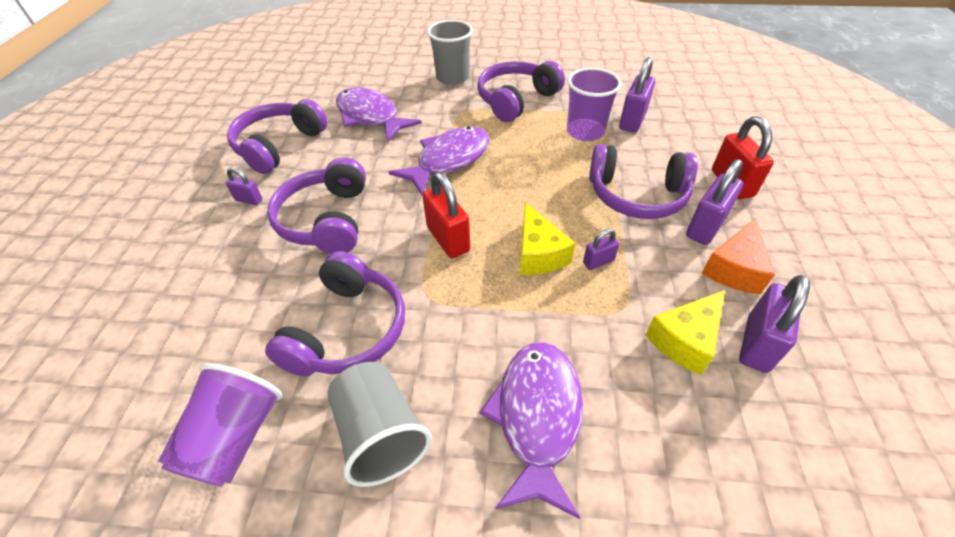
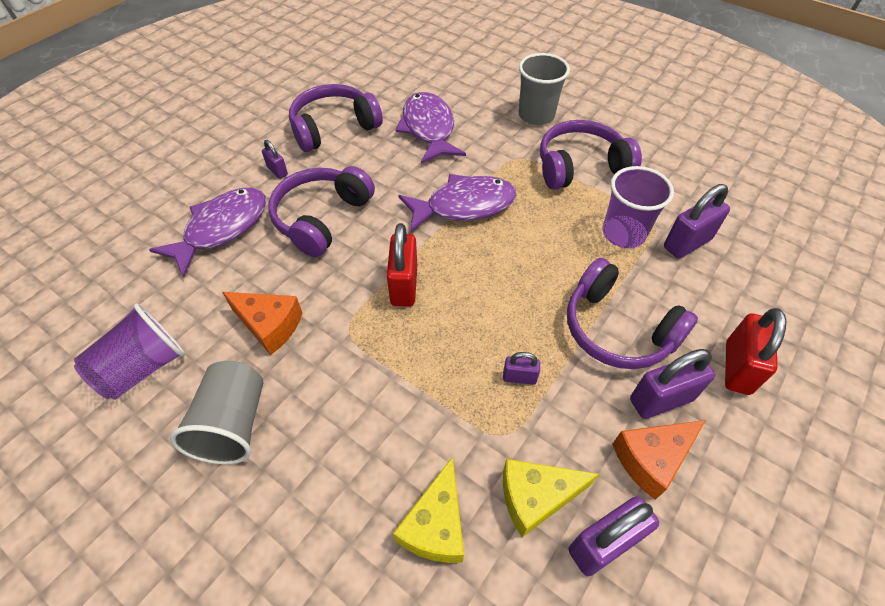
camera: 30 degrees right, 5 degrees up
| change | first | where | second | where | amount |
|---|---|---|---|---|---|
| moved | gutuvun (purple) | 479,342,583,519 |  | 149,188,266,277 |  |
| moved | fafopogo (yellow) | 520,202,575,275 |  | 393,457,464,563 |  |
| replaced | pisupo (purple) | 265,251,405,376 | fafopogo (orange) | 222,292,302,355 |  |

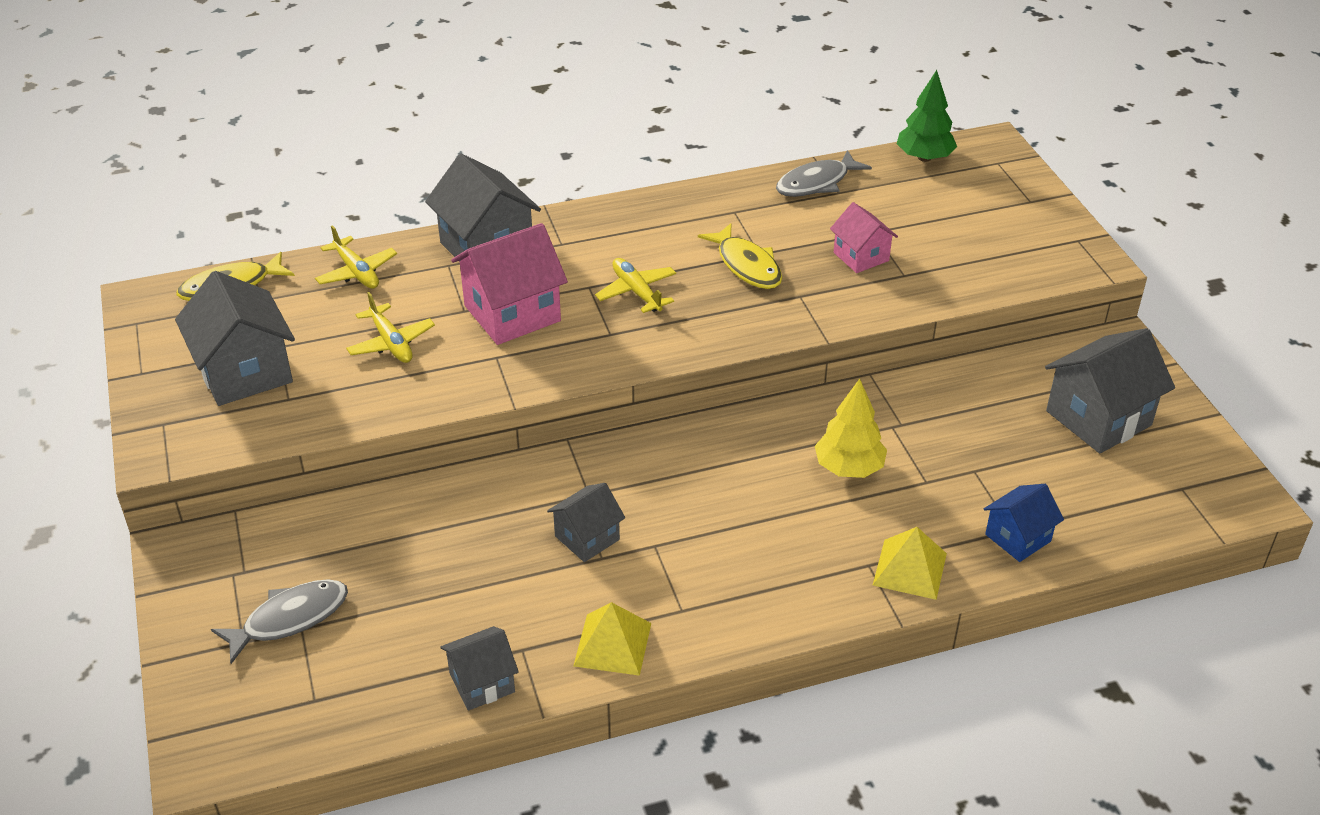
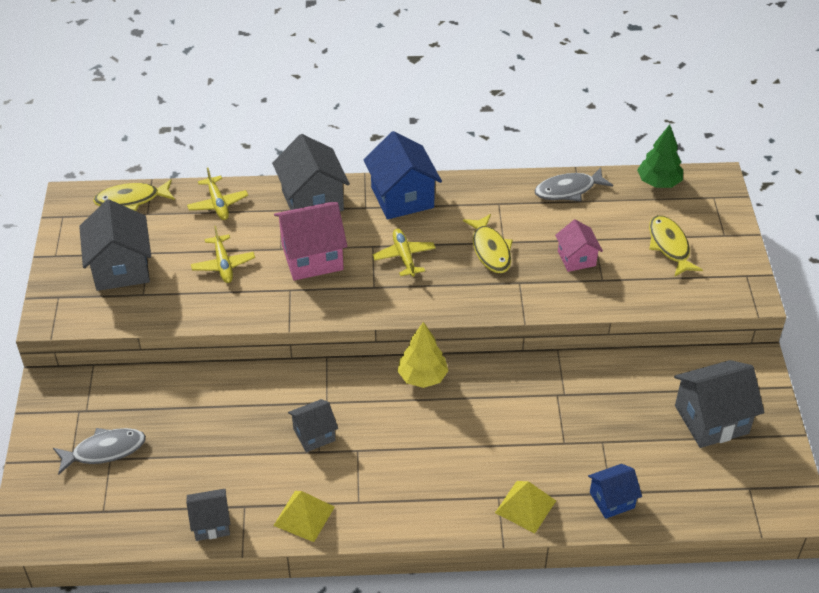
camera: 15 degrees right, 5 degrees up
| change | first | where | second | where | amount |
|---|---|---|---|---|---|
| added |  |  | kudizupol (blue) | 364,131,442,219 |  |
| added |  |  | gutuvun (yellow) | 649,215,703,277 |  |
| moved | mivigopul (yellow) | 815,379,887,478 |  | 397,322,448,388 |  |

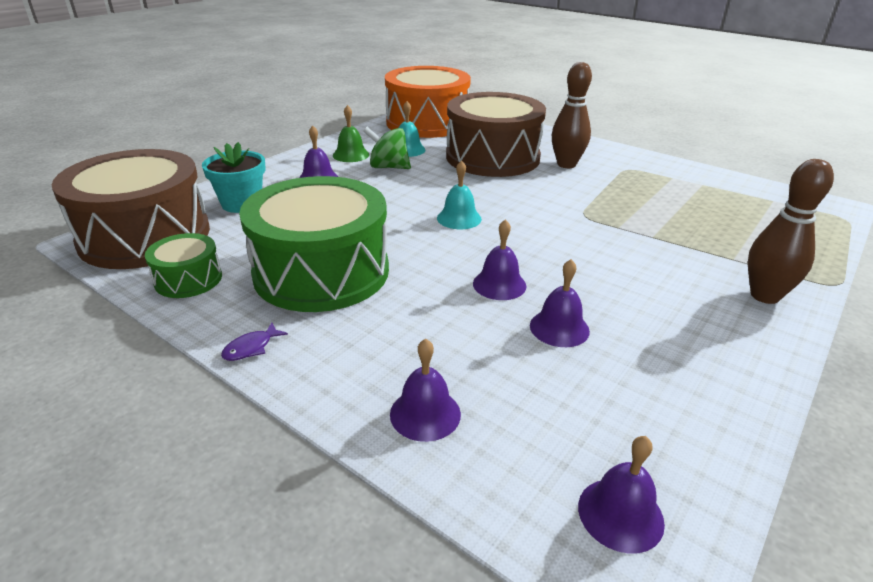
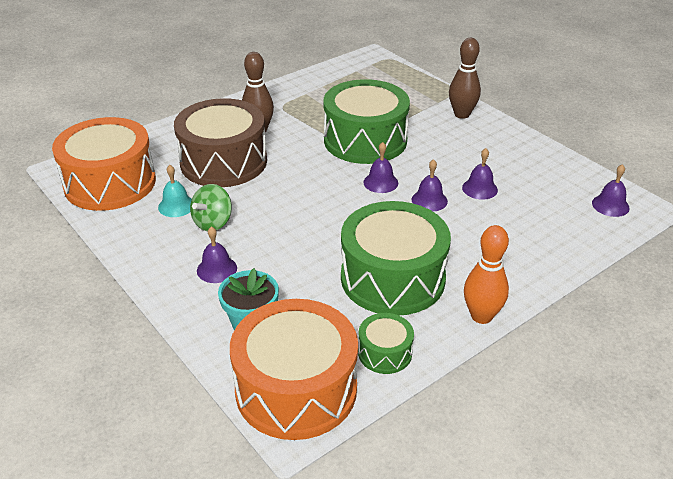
camera: 75 degrees left, 5 degrees up
| change | first | where | second | where | amount |
|---|---|---|---|---|---|
| removed | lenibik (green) | 333,105,369,162 |  |  |  |
| removed | lenibik (turquoise) | 437,160,482,229 |  |  |  |
| added |  |  | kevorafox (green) | 323,79,410,164 |  |
| moved | lenibik (purple) | 390,339,461,442 |  | 363,142,398,193 |  |
| replaced | gutuvun (purple) | 221,322,288,361 | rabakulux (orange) | 464,225,509,324 |  |
| recoloured | kevorafox (brown) | 52,149,210,269 | kevorafox (orange) | 230,299,358,440 |  |

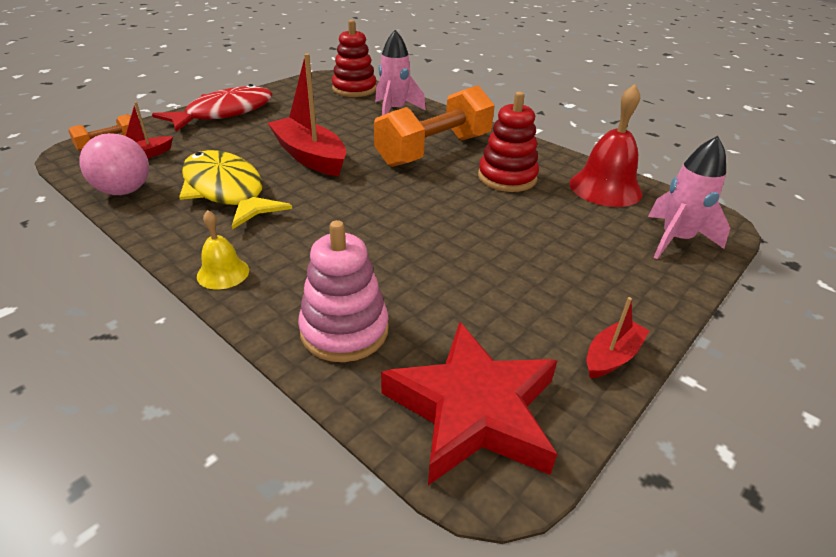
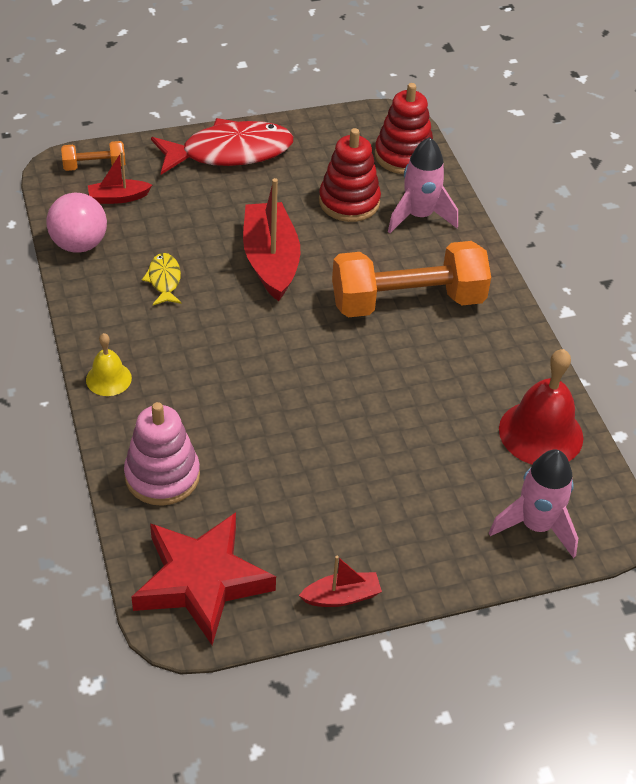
camera: 30 degrees right, 10 degrees up
| change | first | where | second | where | amount |
|---|---|---|---|---|---|
| moved | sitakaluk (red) | 478,92,539,192 |  | 319,128,381,222 |  |
| resized | gutuvun (yellow) | 179,150,292,230 |  | 142,253,182,305 | x0.46 |

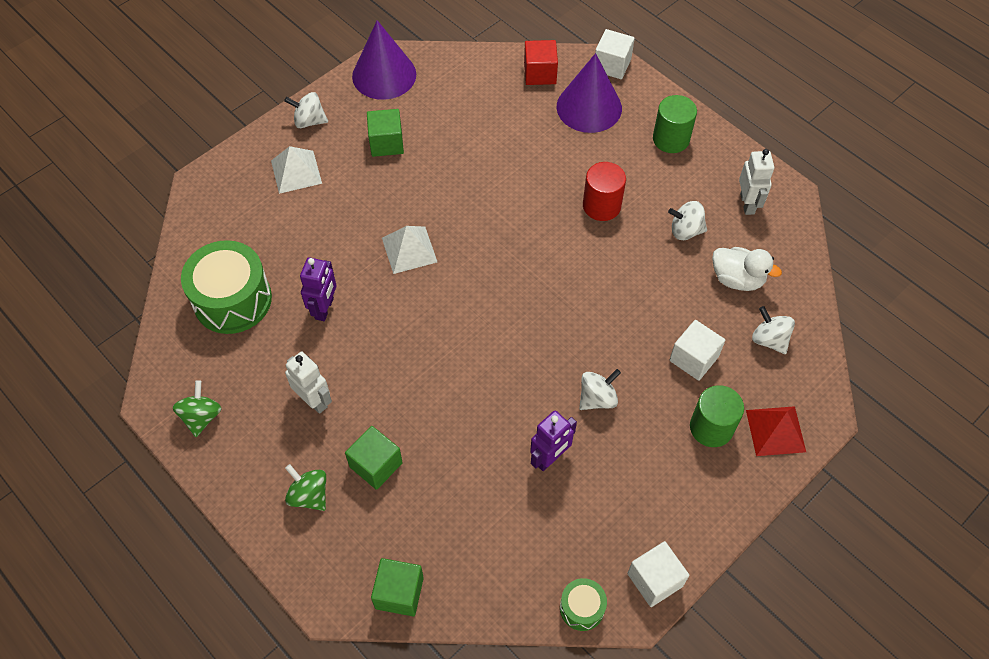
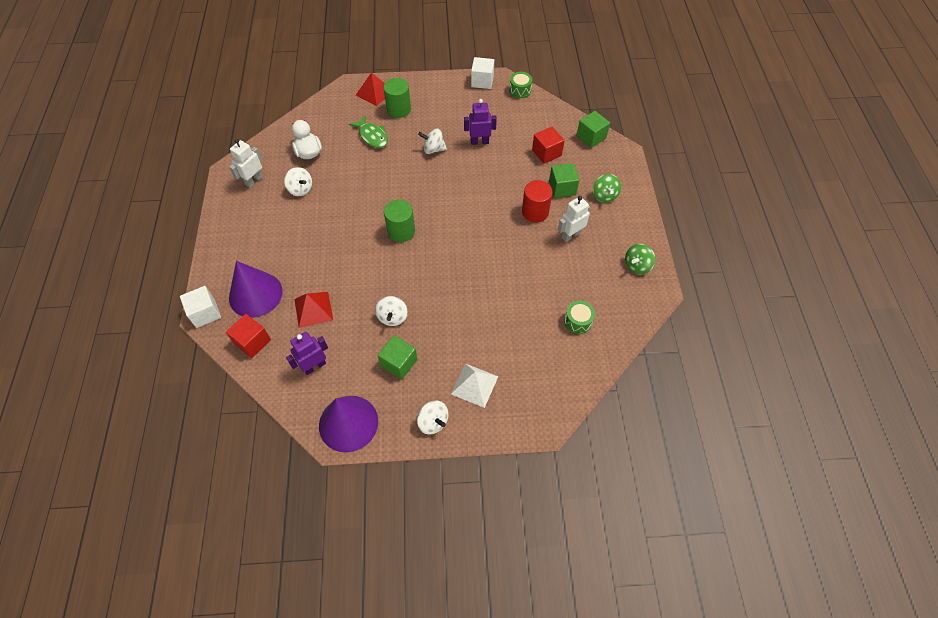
camera: 140 degrees left, 0 degrees up
| change | first | where | second | where | amount |
|---|---|---|---|---|---|
| removed | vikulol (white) | 382,226,437,274 |  |  |  |
| added |  |  | vikulol (red) | 294,292,333,328 |  |
| added |  |  | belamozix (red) | 532,127,565,164 |  |
| moved | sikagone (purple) | 300,257,337,321 |  | 286,332,328,375 |  |
| moved | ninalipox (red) | 583,162,626,221 |  | 522,180,553,223 |  |
| moved | ninalipox (green) | 653,95,697,153 |  | 384,200,415,242 |  |
| moved | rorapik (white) | 752,306,795,354 |  | 375,296,408,326 |  |
| replaced | belamozix (white) | 669,320,725,381 | gutuvun (green) | 349,116,388,148 |  |
| turned | sikagone (white) | 285,352,332,414 |  | 558,196,590,242 | 60 degrees clockwise |
| resized | kevorafox (green) | 181,240,272,334 |  | 564,300,595,334 | x0.49 |

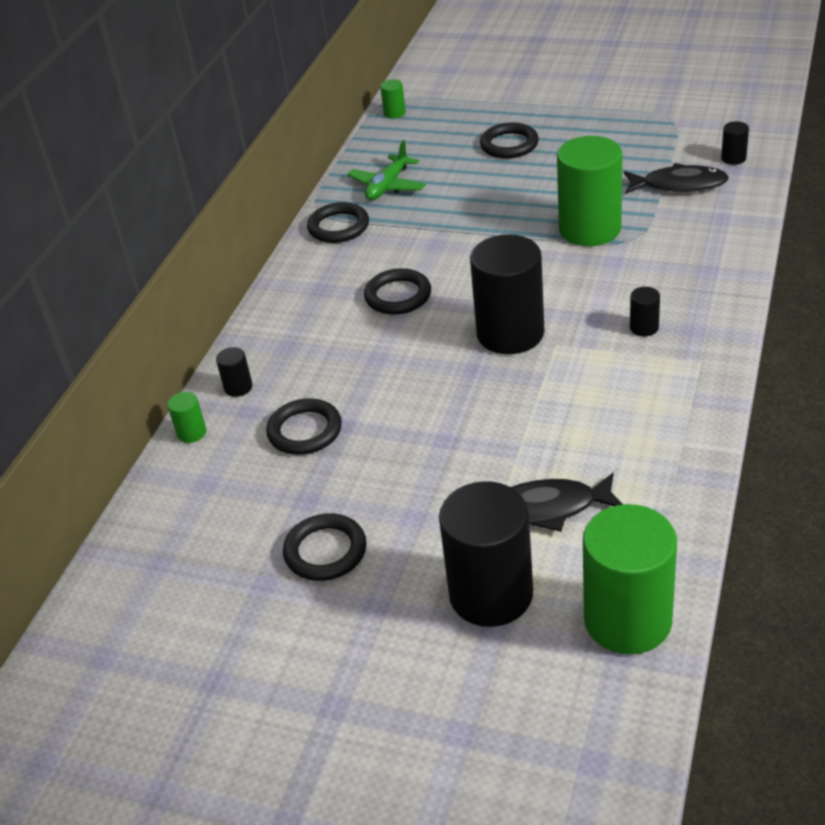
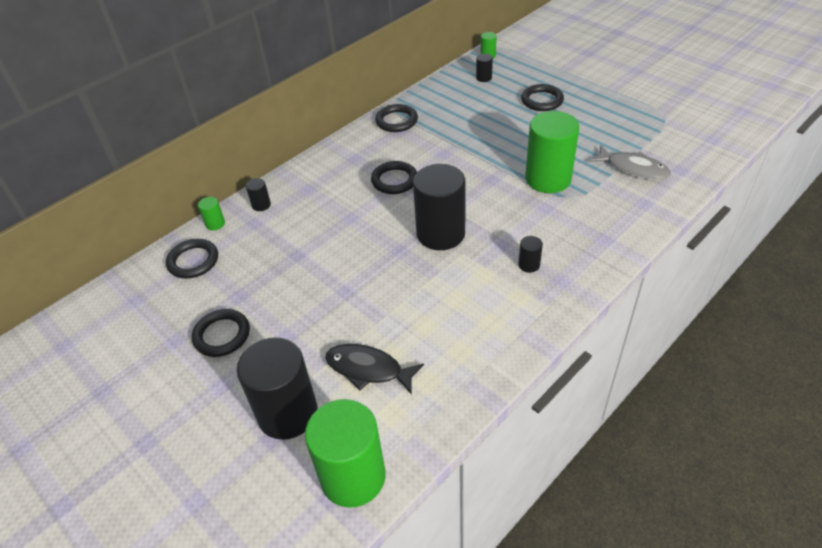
camera: 25 degrees right, 5 degrees up
| change | first | where | second | where | amount |
|---|---|---|---|---|---|
| removed | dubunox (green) | 347,140,426,200 |  |  |  |
| moved | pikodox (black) | 266,398,342,455 |  | 166,239,218,279 |  |
| moved | ninalipox (black) | 721,121,749,165 |  | 476,53,493,82 |  |
| recoloured | gutuvun (black) | 624,163,729,194 | gutuvun (grey) | 590,145,671,180 |  |

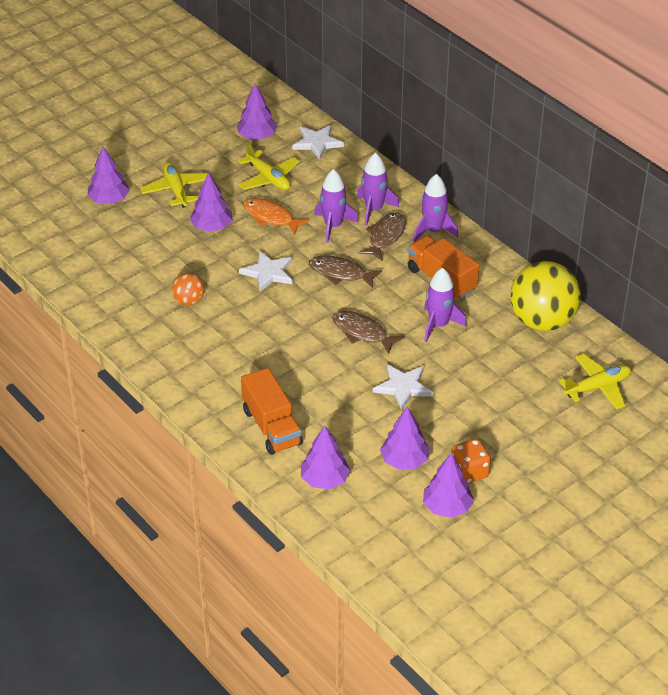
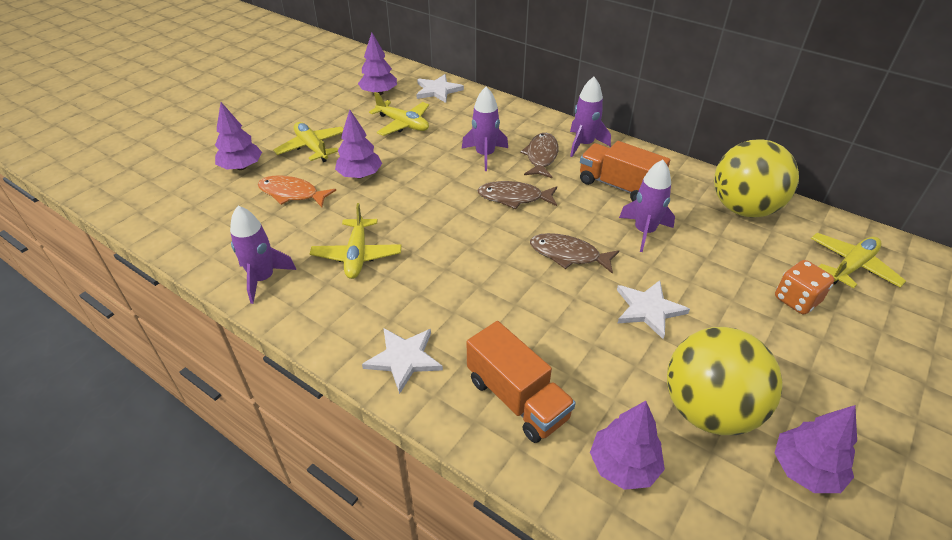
camera: 15 degrees left, 0 degrees up
| change | first | where | second | where | amount |
|---|---|---|---|---|---|
| moved | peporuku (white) | 239,251,293,292 |  | 362,328,443,394 |  |
| moved | gutuvun (orange) | 243,198,310,235 |  | 258,175,336,207 |  |
| moved | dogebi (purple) | 357,153,400,226 |  | 230,206,296,304 |  |
| moved | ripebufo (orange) | 451,439,491,484 |  | 775,260,834,314 |  |
| replaced | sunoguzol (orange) | 172,273,204,305 | dubunox (yellow) | 310,203,402,279 |  |
| replaced | mivigopul (purple) | 380,407,429,470 | sunoguzol (yellow) | 667,327,782,435 |  |

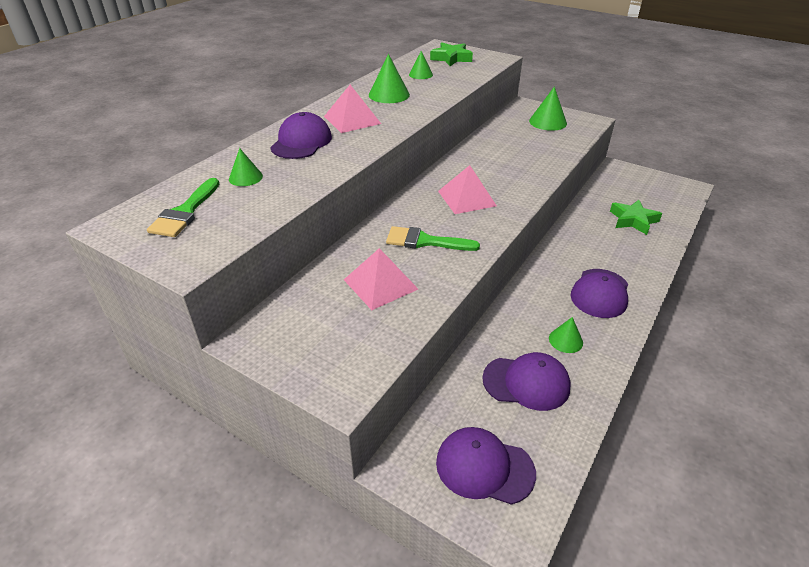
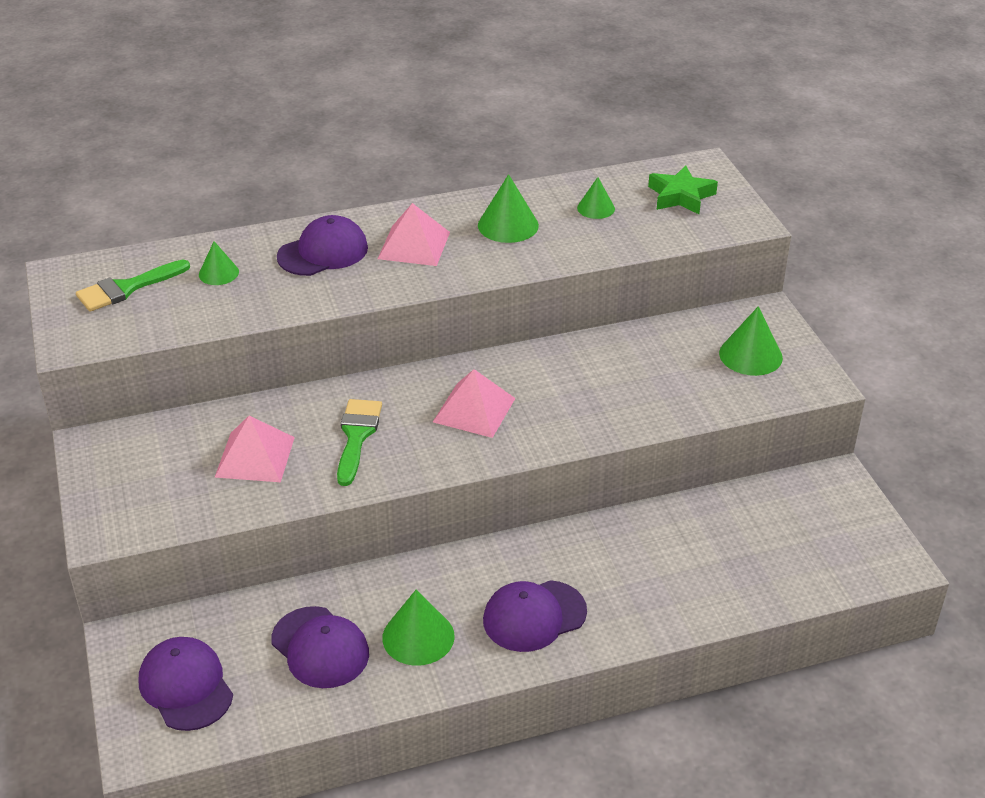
camera: 40 degrees right, 0 degrees up
| change | first | where | second | where | amount |
|---|---|---|---|---|---|
| removed | peporuku (green) | 610,200,662,235 |  |  |  |
| turned | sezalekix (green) | 386,226,480,251 |  | 337,399,382,486 | 45 degrees clockwise |
| resized | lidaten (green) | 549,317,583,353 |  | 382,590,454,666 | x1.59 |

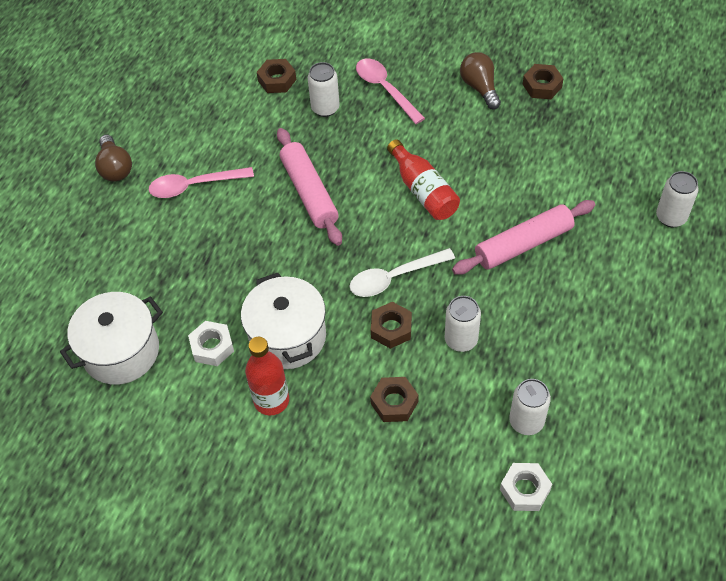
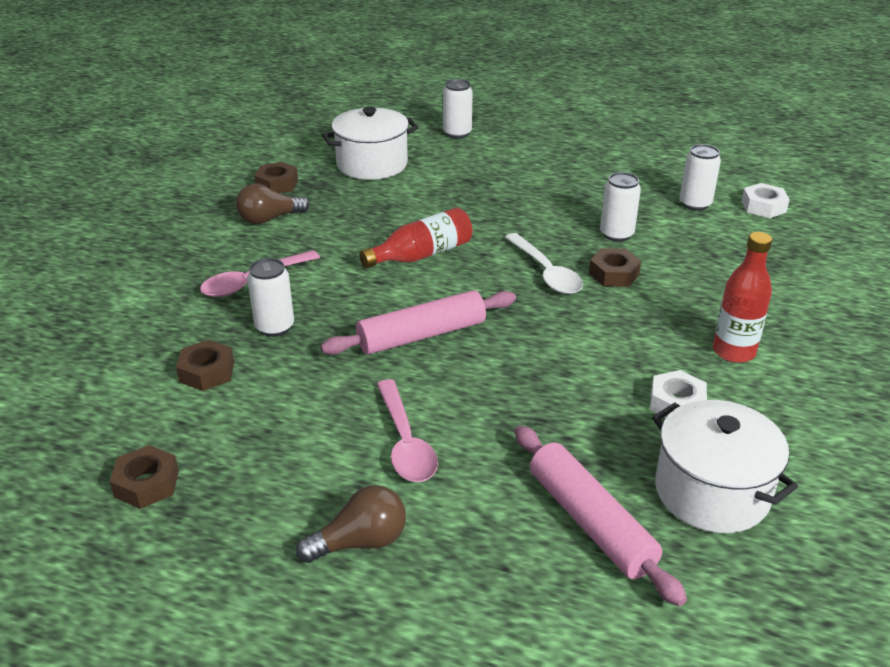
camera: 95 degrees left, 20 degrees down
| change | first | where | second | where | amount |
|---|---|---|---|---|---|
| moved | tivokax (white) | 241,273,326,369 |  | 322,107,419,180 |  |
| moved | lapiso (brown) | 370,377,418,422 |  | 110,445,179,509 |  |
| moved | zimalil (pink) | 452,200,595,275 |  | 515,425,687,606 |  |

